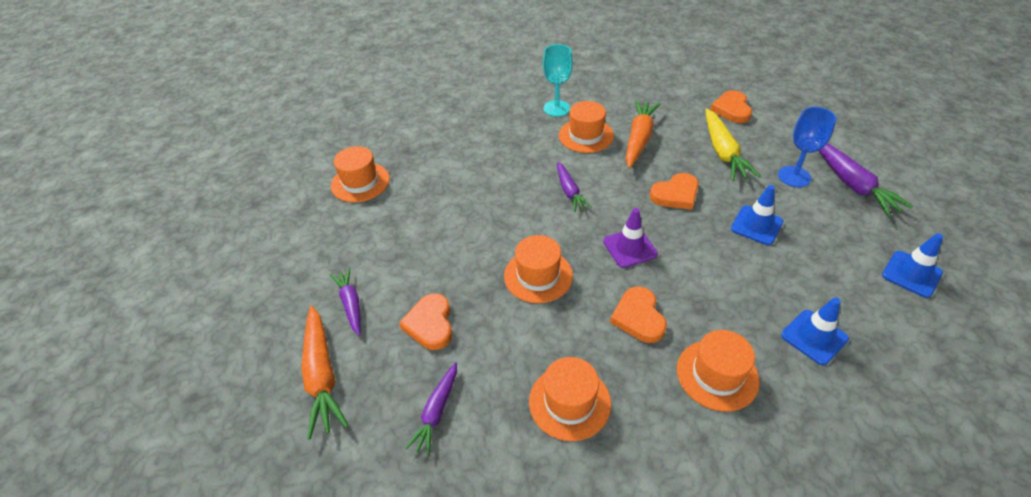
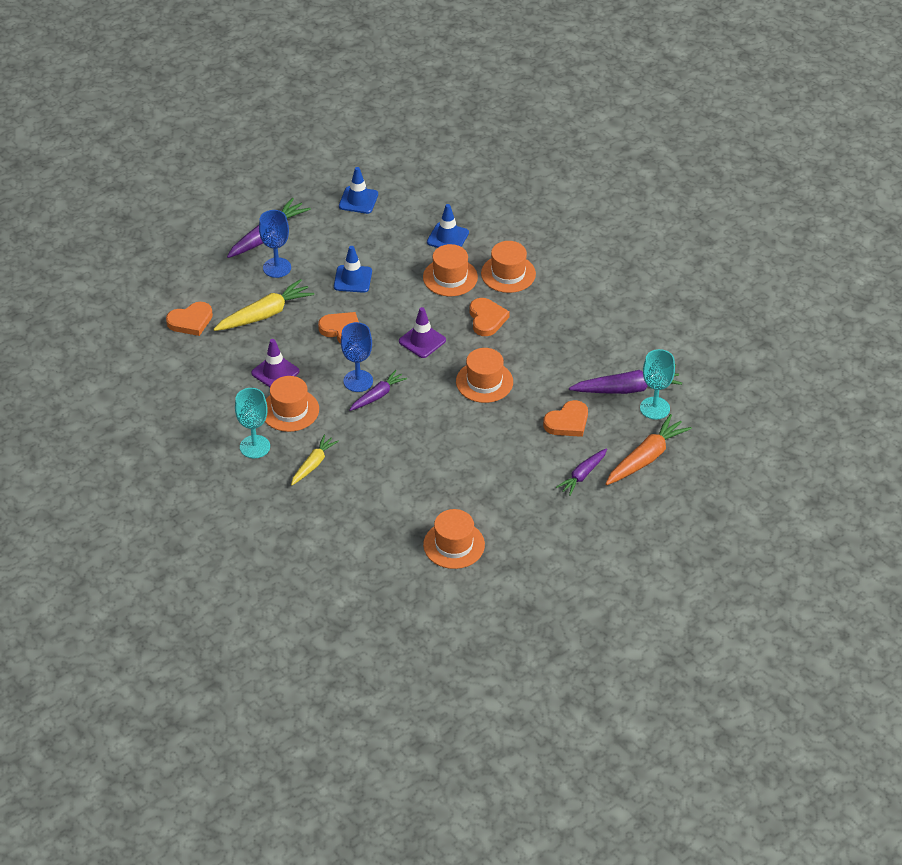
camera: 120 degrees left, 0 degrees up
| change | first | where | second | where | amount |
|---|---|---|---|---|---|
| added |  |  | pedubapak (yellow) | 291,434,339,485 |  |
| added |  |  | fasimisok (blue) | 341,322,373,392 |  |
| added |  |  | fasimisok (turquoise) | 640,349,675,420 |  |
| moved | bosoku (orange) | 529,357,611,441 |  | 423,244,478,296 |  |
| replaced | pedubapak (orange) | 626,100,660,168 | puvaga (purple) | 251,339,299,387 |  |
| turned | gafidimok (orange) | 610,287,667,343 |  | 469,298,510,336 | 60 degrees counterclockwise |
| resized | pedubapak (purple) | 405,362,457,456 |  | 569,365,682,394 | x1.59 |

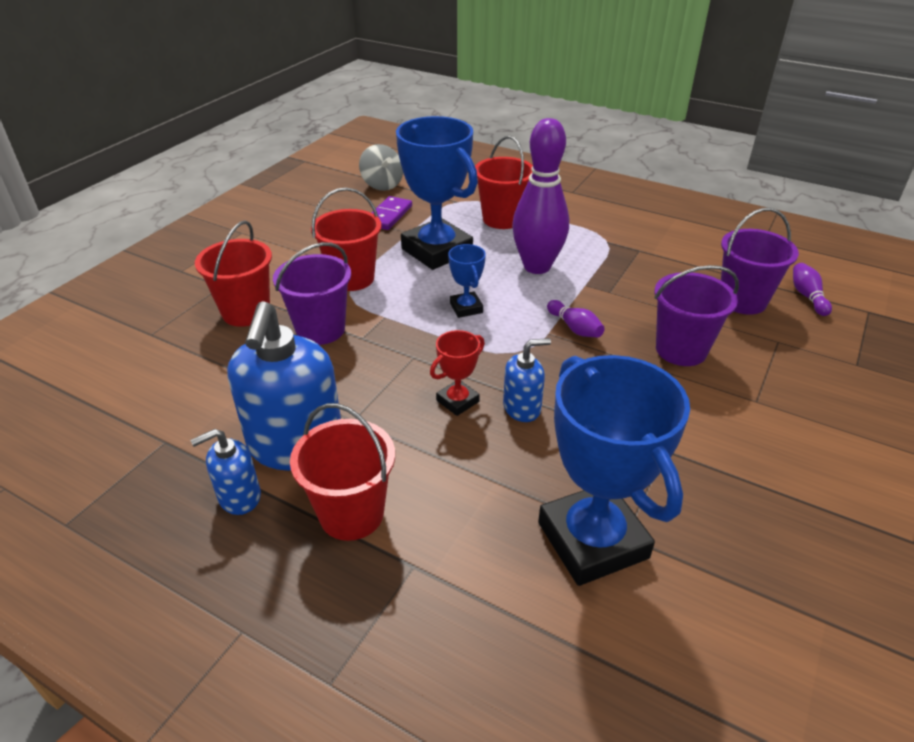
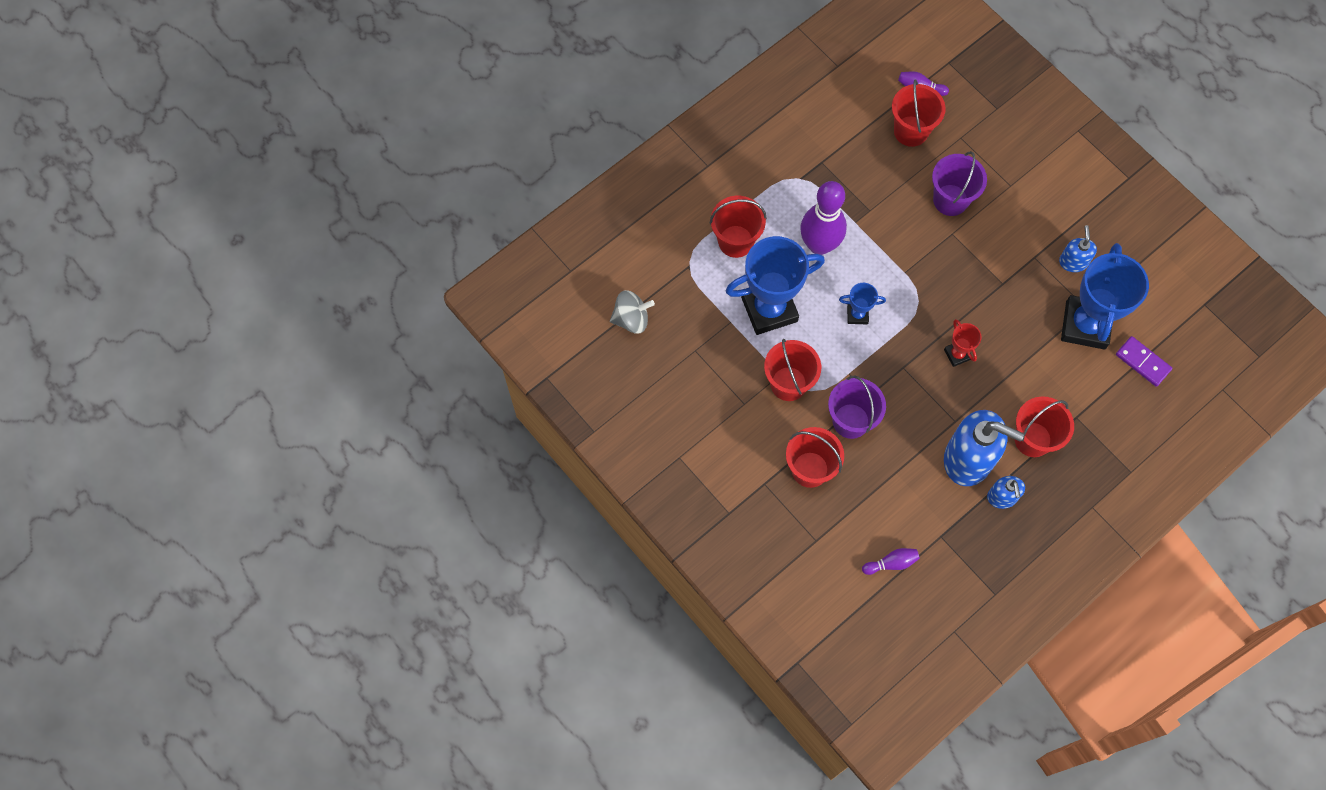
camera: 70 degrees left, 30 degrees up
| change | first | where | second | where | amount |
|---|---|---|---|---|---|
| moved | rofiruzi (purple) | 371,196,412,230 |  | 1116,336,1172,387 |  |
| moved | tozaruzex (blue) | 503,338,551,422 |  | 1059,225,1097,272 |  |
| moved | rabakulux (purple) | 547,300,605,337 |  | 862,548,920,575 |  |
| recoloured | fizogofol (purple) | 721,208,799,315 | fizogofol (red) | 892,79,946,147 |  |
| turned | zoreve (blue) | 538,355,690,586 |  | 1061,243,1149,350 | 75 degrees counterclockwise |

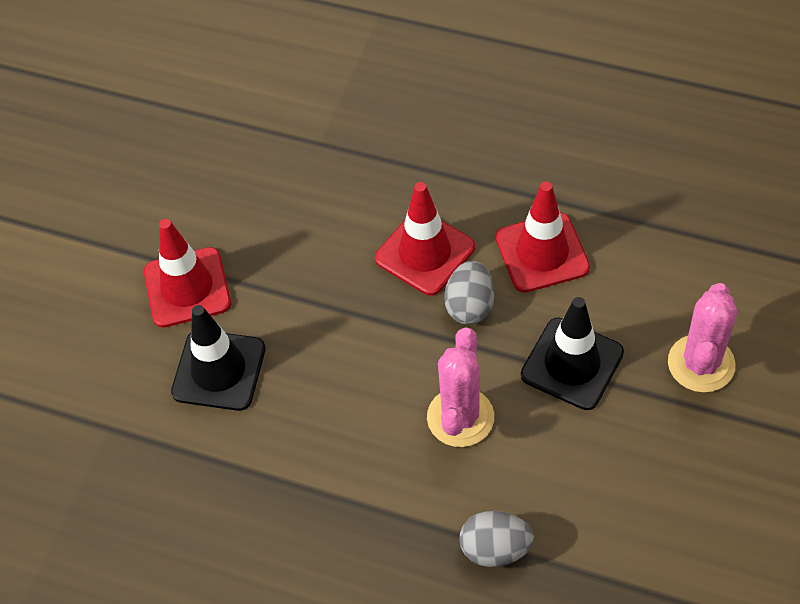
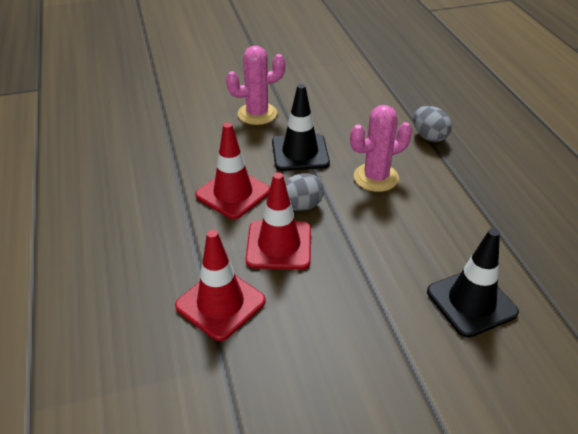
camera: 130 degrees left, 15 degrees down
| change | first | where | second | where | amount |
|---|---|---|---|---|---|
| moved | puvaga (red) | 144,219,231,328 |  | 175,230,266,341 |  |

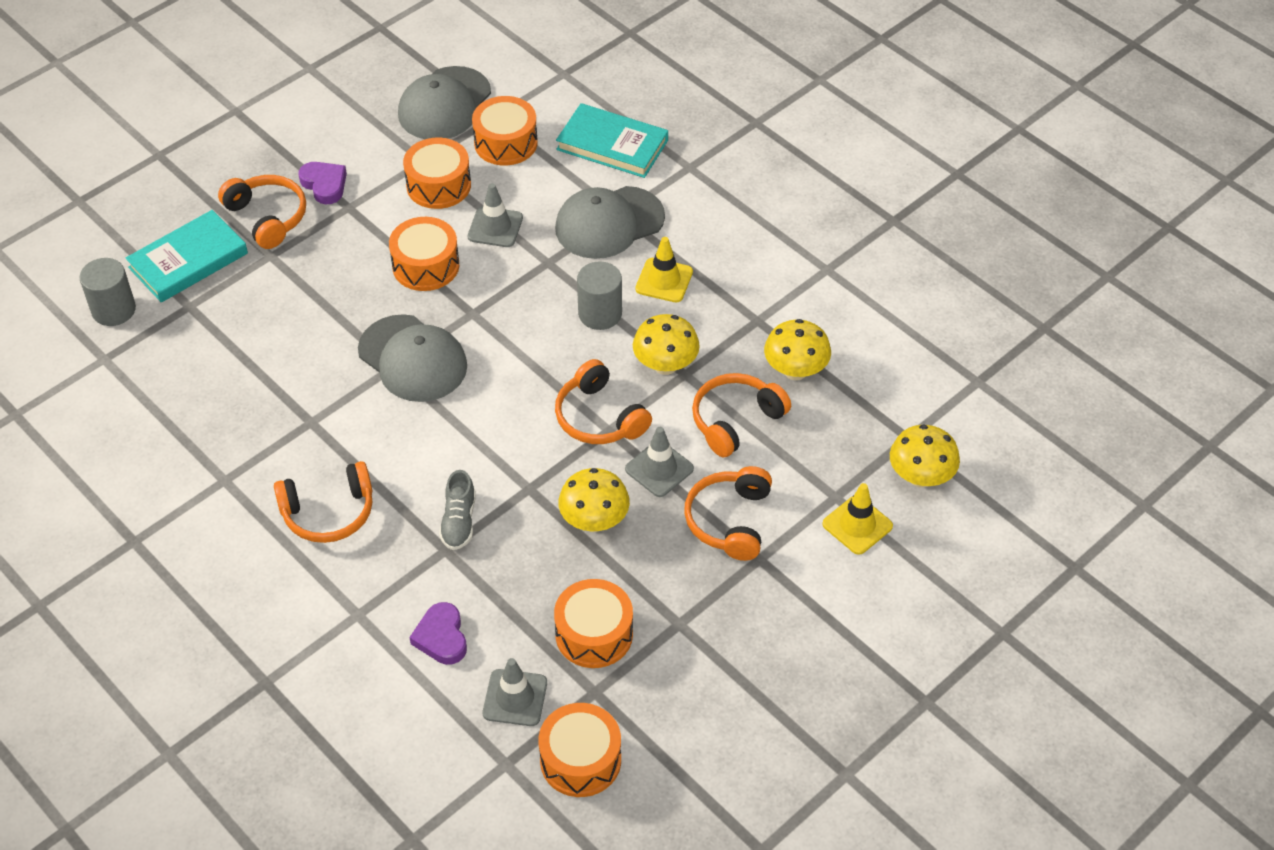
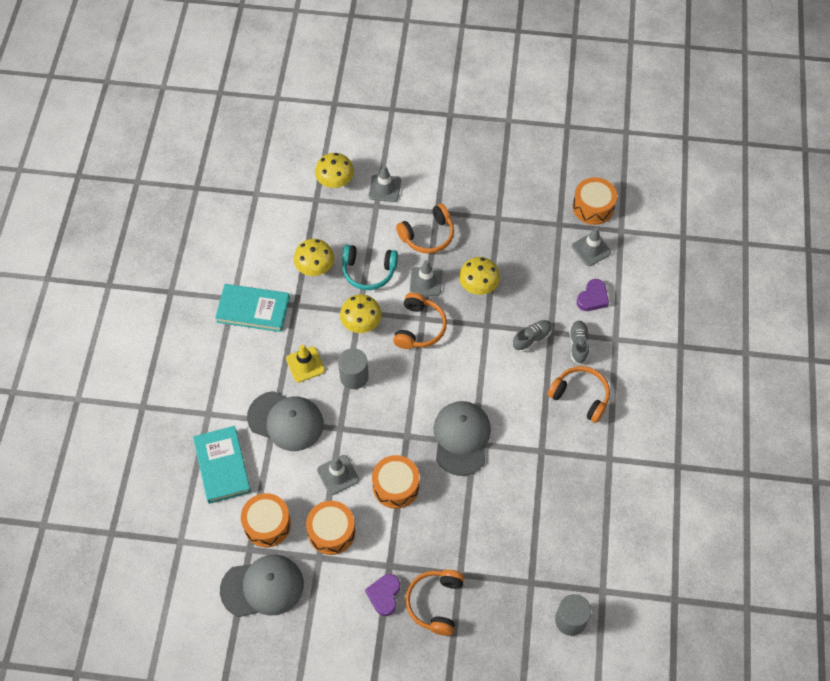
camera: 130 degrees left, 10 degrees up
| change | first | where | second | where | amount |
|---|---|---|---|---|---|
| removed | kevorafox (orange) | 554,579,633,668 |  |  |  |
| added |  |  | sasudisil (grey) | 569,321,589,364 |  |
| moved | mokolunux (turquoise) | 126,210,248,302 |  | 215,284,290,332 |  |
| recoloured | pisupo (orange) | 692,373,791,458 | pisupo (turquoise) | 342,245,398,290 |  |
| recoloured | puvaga (yellow) | 822,483,893,555 | puvaga (grey) | 369,165,401,202 |  |

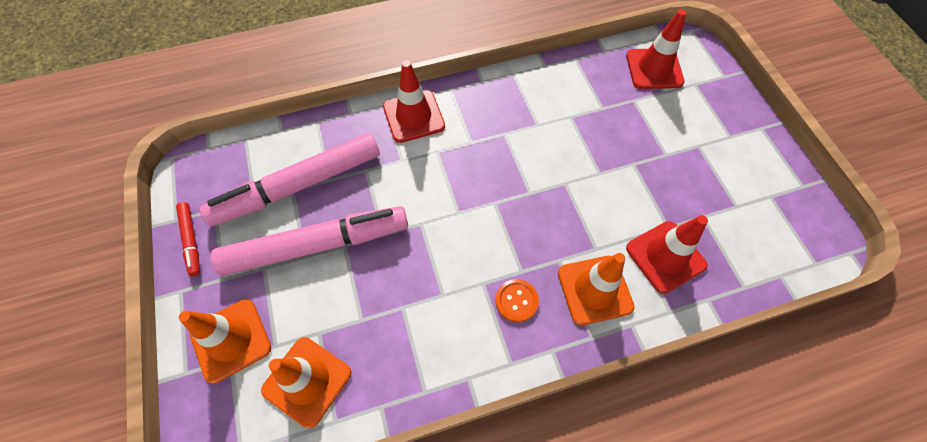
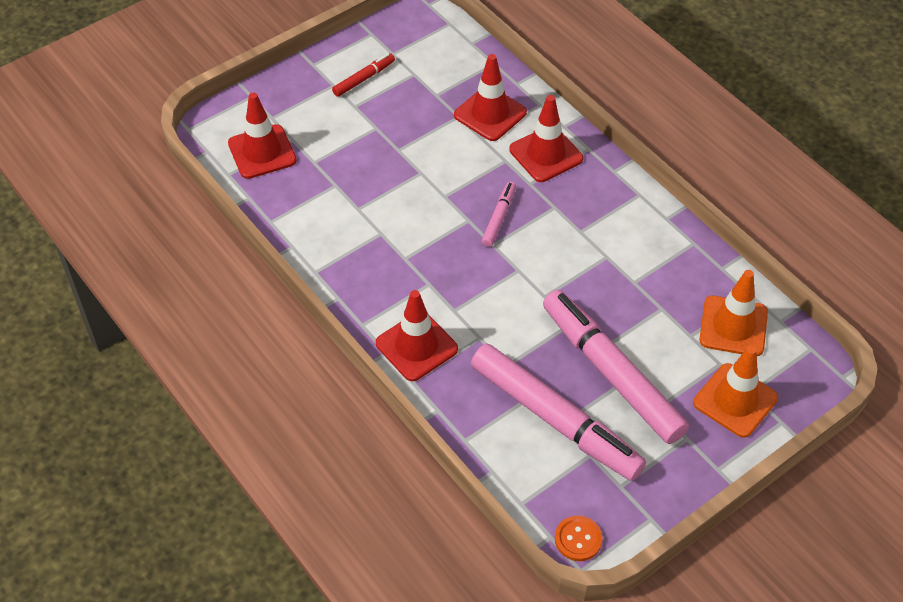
camera: 110 degrees left, 10 degrees down
| change | first | where | second | where | amount |
|---|---|---|---|---|---|
| added |  |  | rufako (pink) | 482,182,516,247 |  |
| moved | rufako (red) | 176,202,200,276 |  | 332,53,395,97 |  |
| moved | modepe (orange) | 495,279,539,322 |  | 555,516,603,561 |  |
| recoloured | puvaga (orange) | 558,253,635,326 | puvaga (red) | 509,95,583,182 |  |

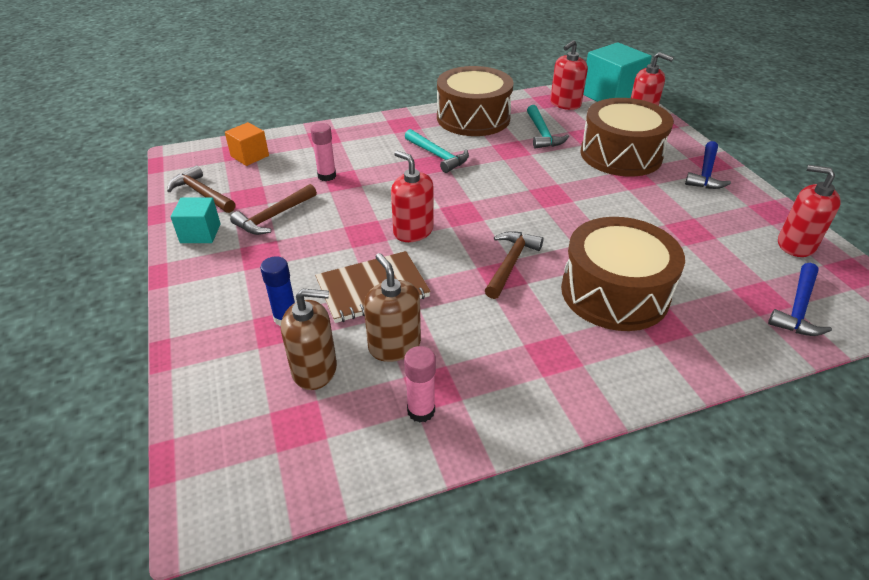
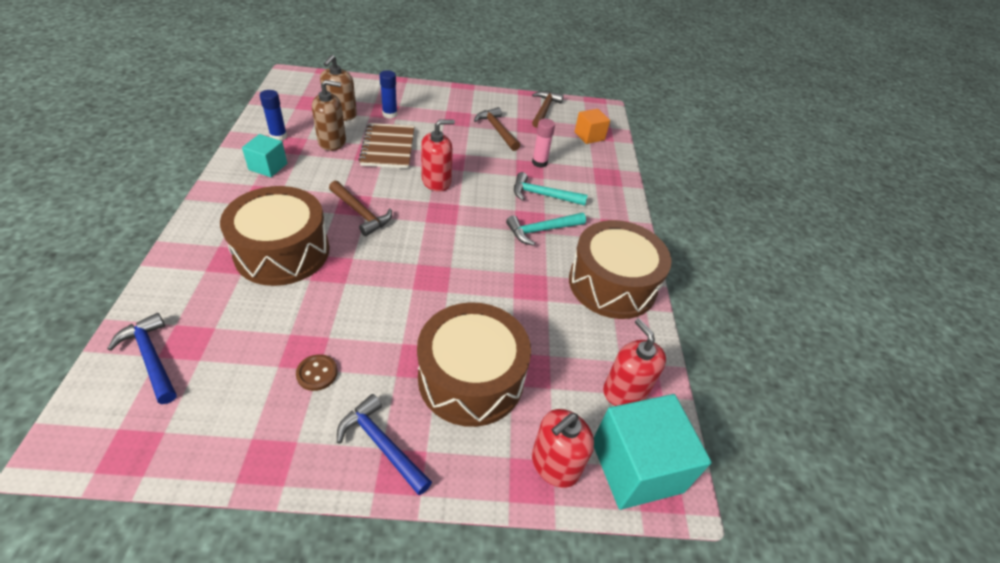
camera: 105 degrees right, 5 degrees up
| change | first | where | second | where | amount |
|---|---|---|---|---|---|
| removed | tozaruzex (red) | 778,165,841,257 |  |  |  |
| added |  |  | modepe (brown) | 296,354,338,391 |  |
| moved | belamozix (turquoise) | 171,198,221,243 |  | 242,134,287,177 |  |
| moved | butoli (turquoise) | 527,105,569,149 |  | 514,172,588,206 |  |
| recoloured | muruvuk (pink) | 404,346,436,422 | muruvuk (blue) | 260,90,287,141 |  |
| turned | butoli (brown) | 167,165,235,213 |  | 532,91,564,128 | 45 degrees counterclockwise |

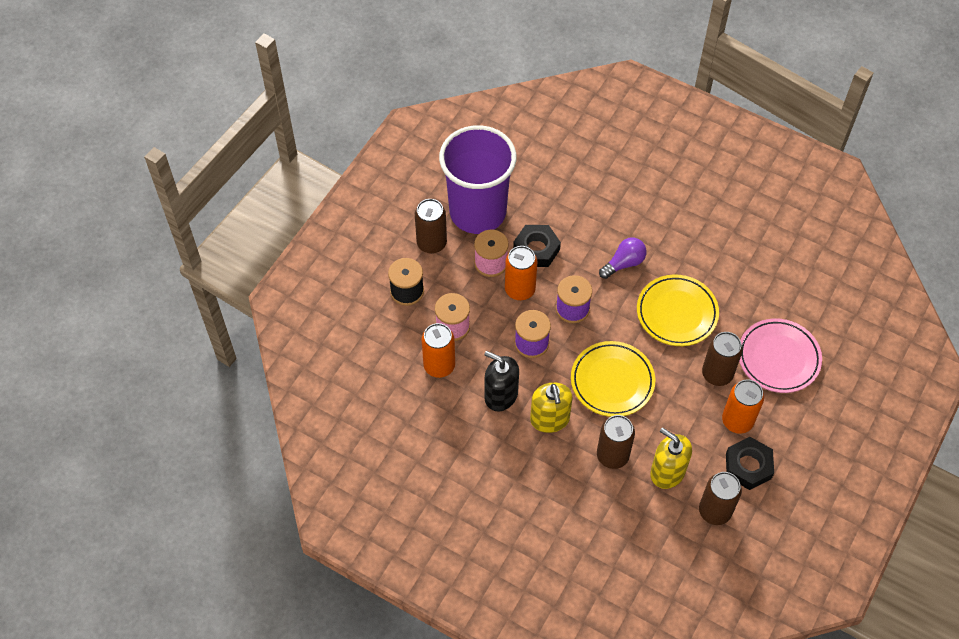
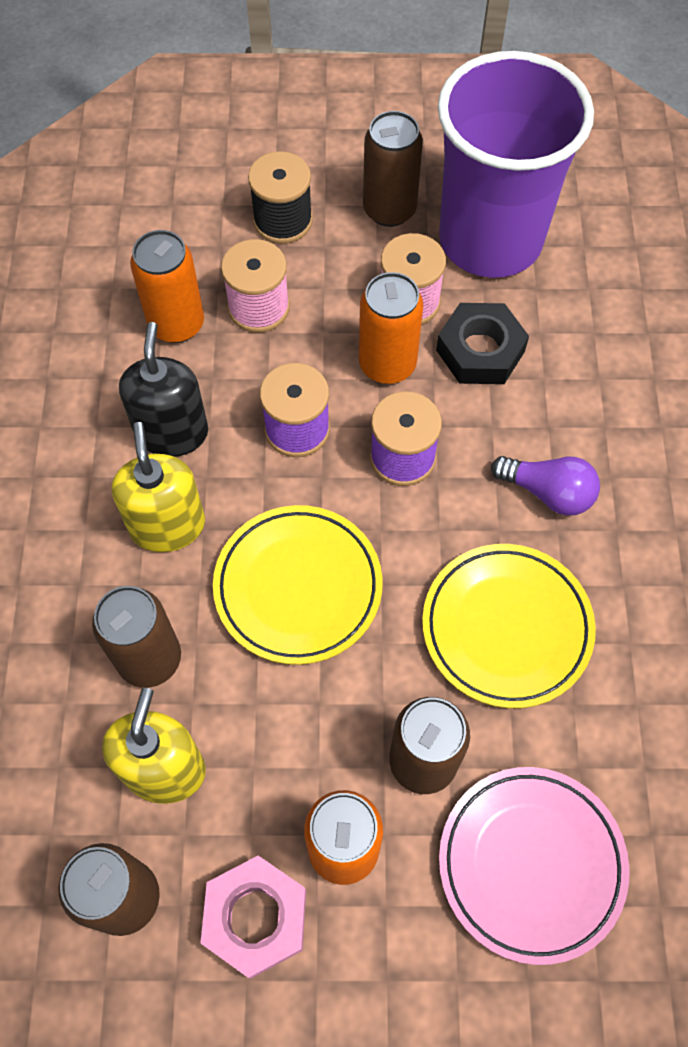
camera: 60 degrees right, 5 degrees up
| change | first | where | second | where | amount |
|---|---|---|---|---|---|
| recoloured | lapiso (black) | 726,437,774,490 | lapiso (pink) | 201,856,306,979 |  |
| turned | tozaruzex (yellow) | 530,382,573,433 |  | 112,422,205,552 | 120 degrees clockwise |

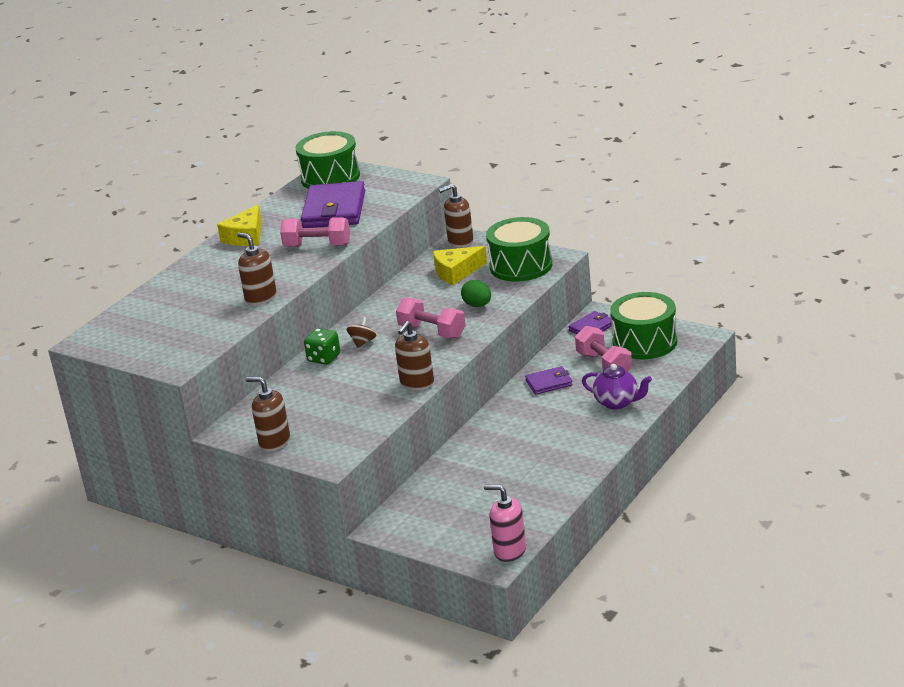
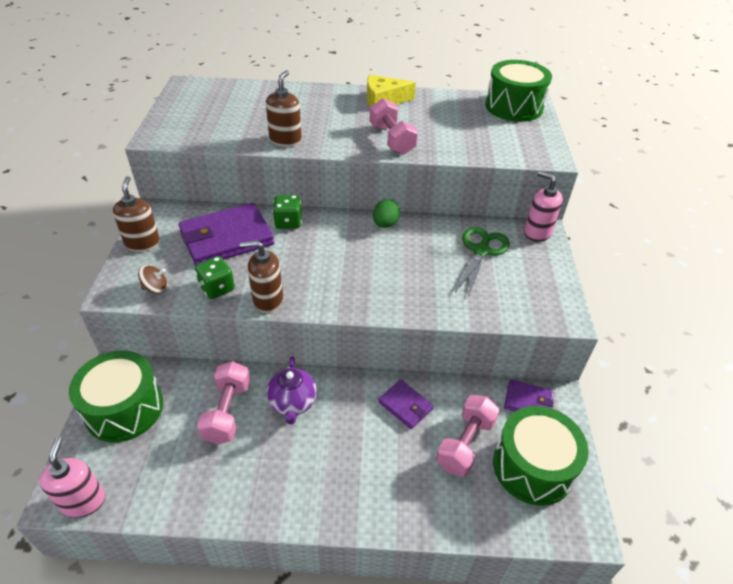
camera: 55 degrees right, 15 degrees up
| change | first | where | second | where | amount |
|---|---|---|---|---|---|
| added |  |  | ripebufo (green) | 195,256,235,299 |  |
| moved | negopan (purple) | 301,181,365,228 |  | 179,203,275,266 |  |
| moved | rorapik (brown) | 347,317,377,348 |  | 138,265,168,294 |  |
| moved | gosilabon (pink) | 396,298,466,339 |  | 197,361,250,444 |  |
| moved | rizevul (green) | 461,280,491,307 |  | 373,199,400,228 |  |
| moved | kevorafox (green) | 486,217,552,282 |  | 69,350,163,443 |  |
| moved | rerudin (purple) | 582,364,652,409 |  | 267,356,317,424 |  |
| replaced | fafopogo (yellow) | 433,246,487,285 | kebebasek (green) | 455,227,510,297 |  |
| recoloured | tozaruzex (brown) | 439,184,473,247 | tozaruzex (pink) | 524,171,563,242 |  |

